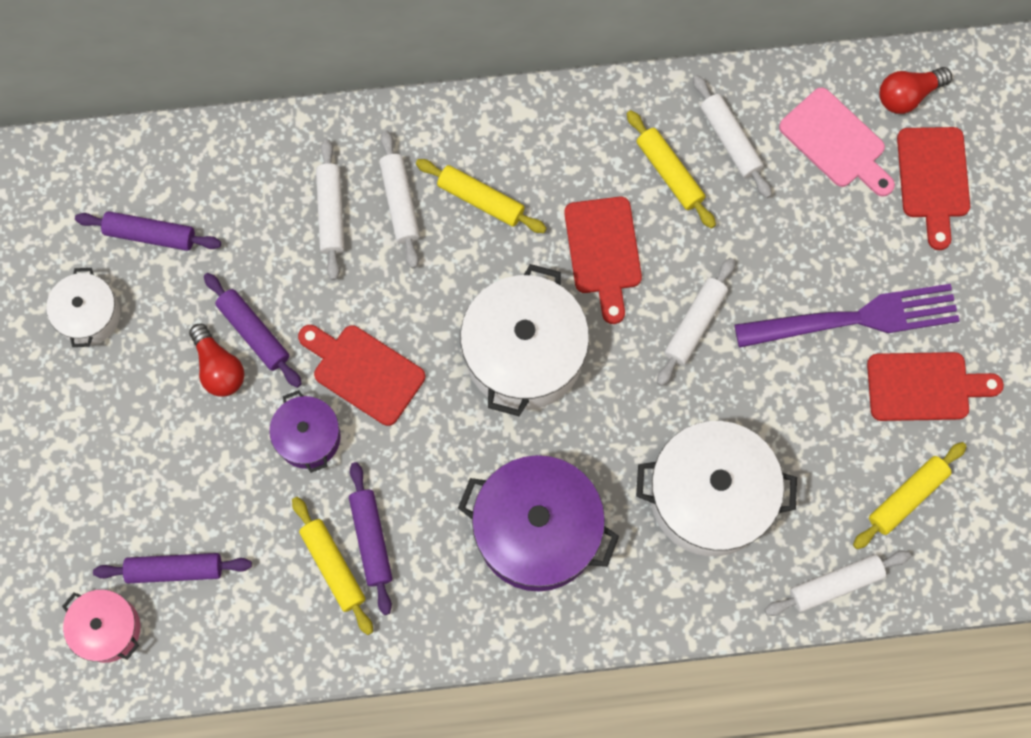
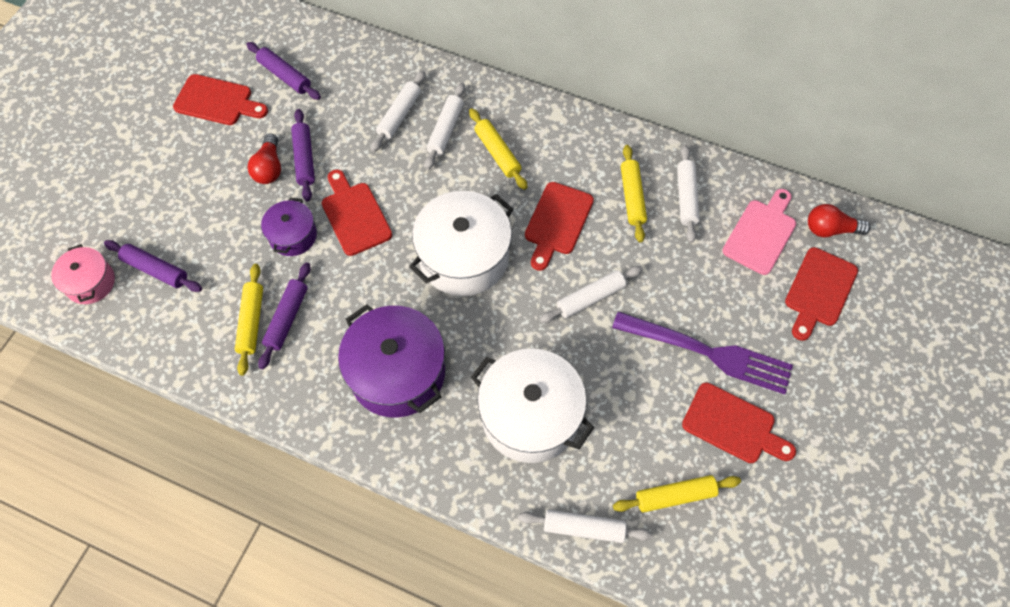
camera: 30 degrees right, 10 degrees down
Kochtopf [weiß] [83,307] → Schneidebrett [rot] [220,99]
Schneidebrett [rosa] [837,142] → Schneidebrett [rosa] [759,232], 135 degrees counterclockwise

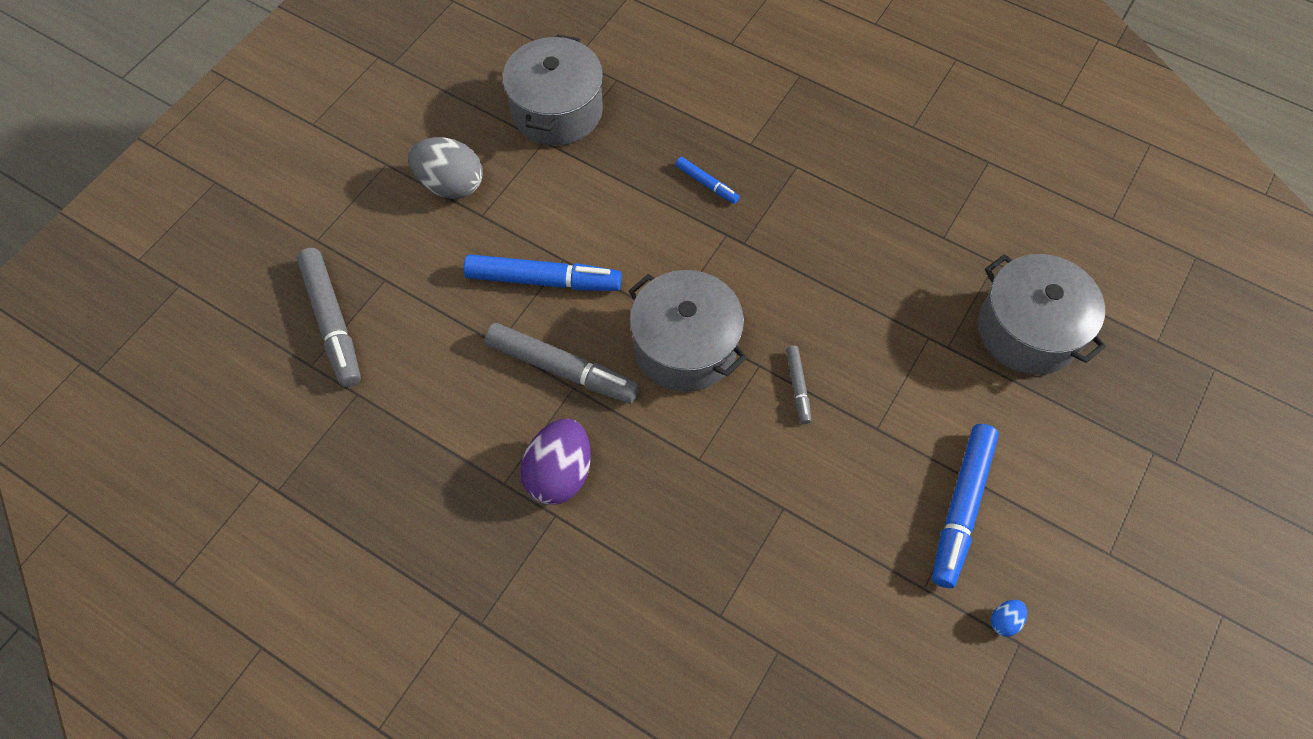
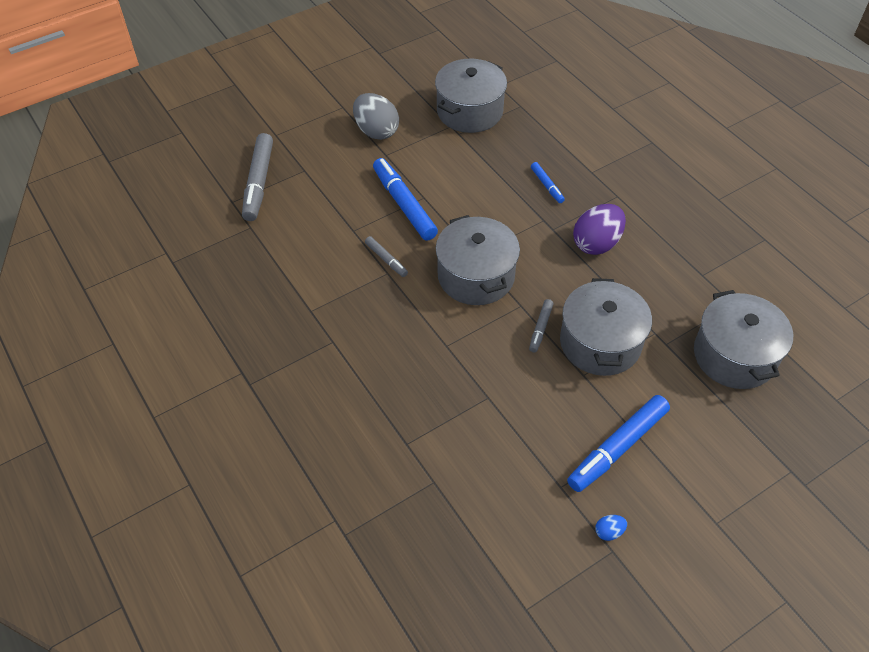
camera: 25 degrees right, 10 degrees down
- → Kochtopf [grau] [606,327]
Ei [lila] [555,462] → Ei [lila] [599,229], relocated
Filzstift [blau] [542,272] → Filzstift [blau] [405,199], 150 degrees counterclockwise
Filzstift [grau] [562,363] → Filzstift [grau] [386,256], x0.51

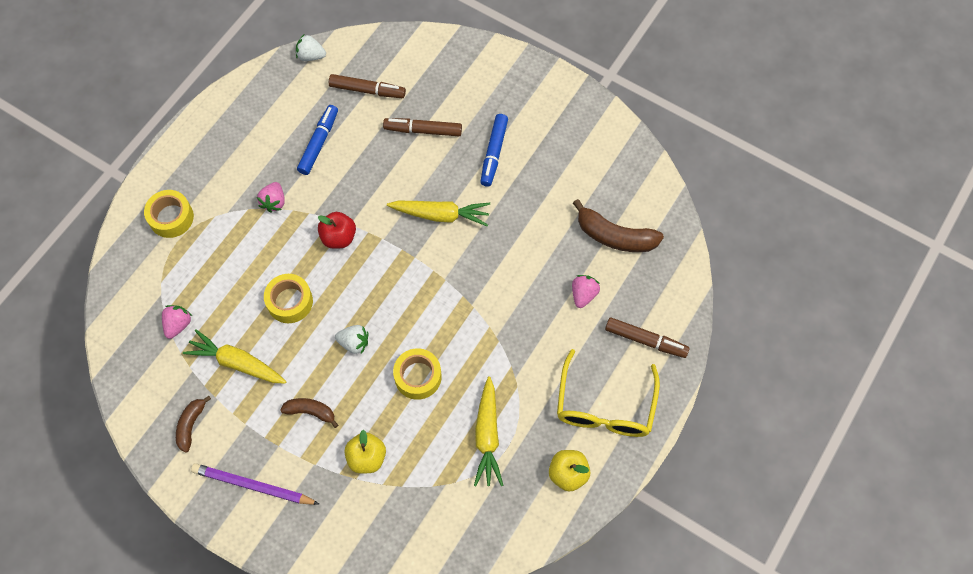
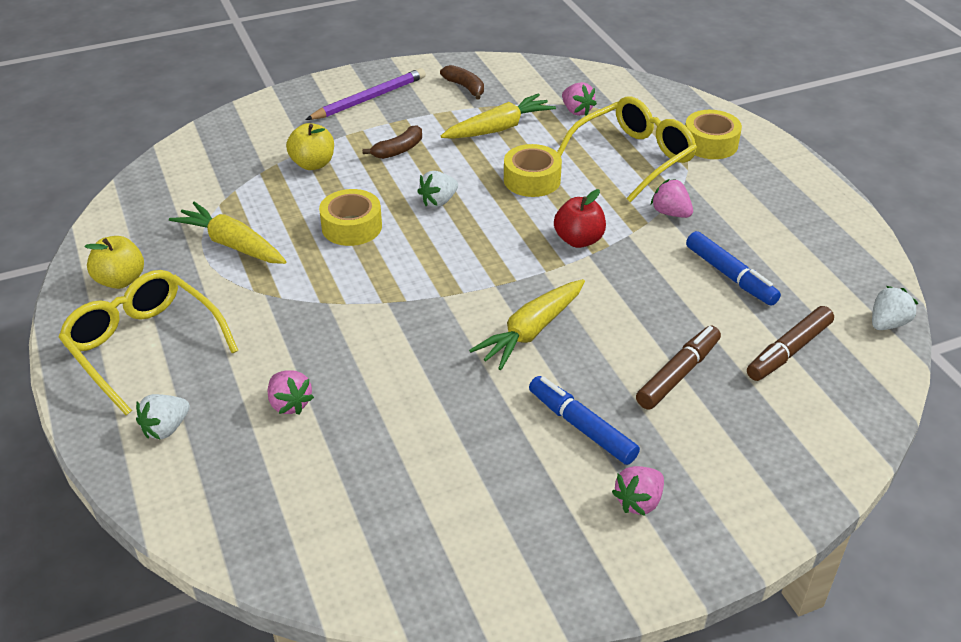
camera: 125 degrees right, 25 degrees down
Banane [braun] [618,225] → -
- → Brille [gelb] [627,149]
- → Erdbeere [rosa] [638,491]
Filzstift [braun] [647,337] → Erdbeere [weiß] [163,416]

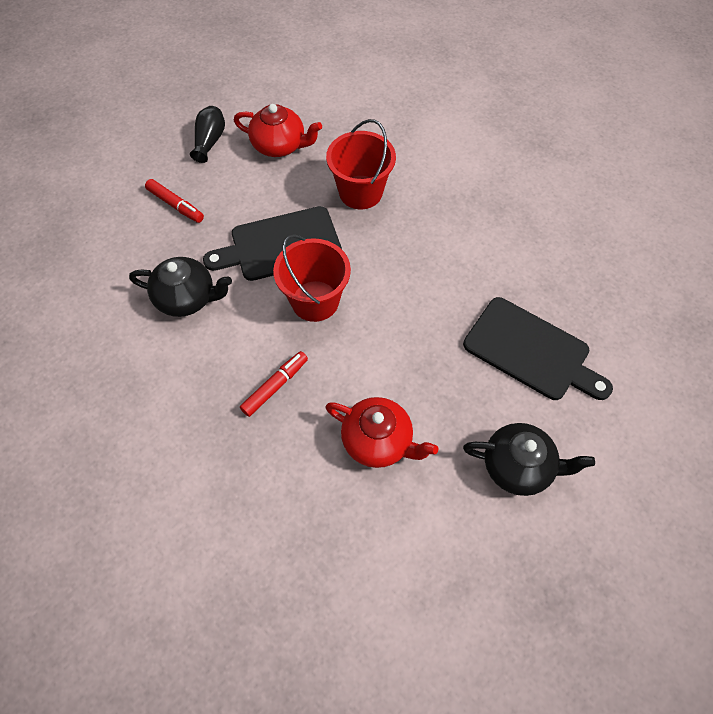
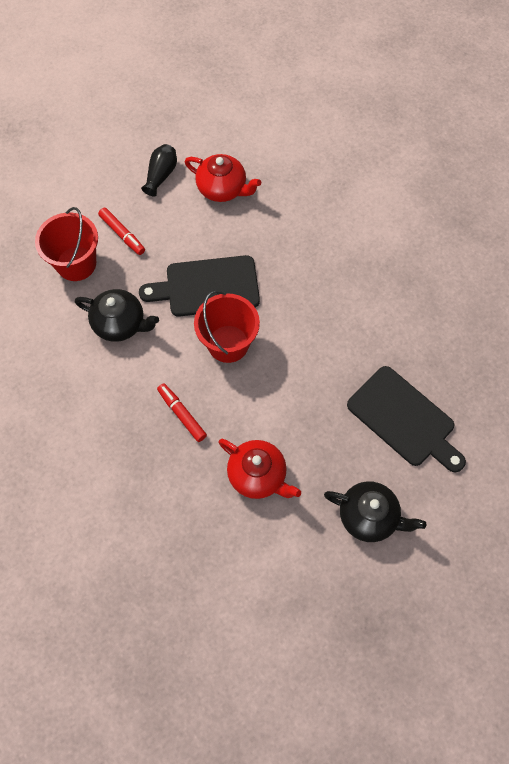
camera: 10 degrees right, 5 degrees up
Eimer [rot] [361,164] → Eimer [rot] [66,244], relocated
Filzstift [rot] [274,384] → Filzstift [rot] [182,412], 90 degrees counterclockwise

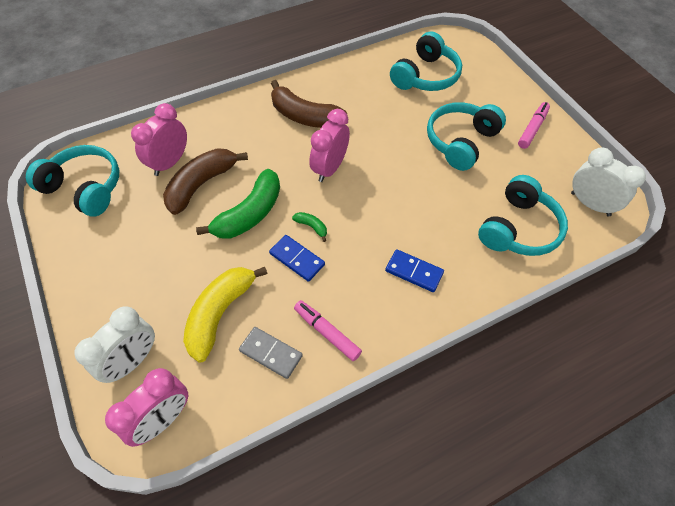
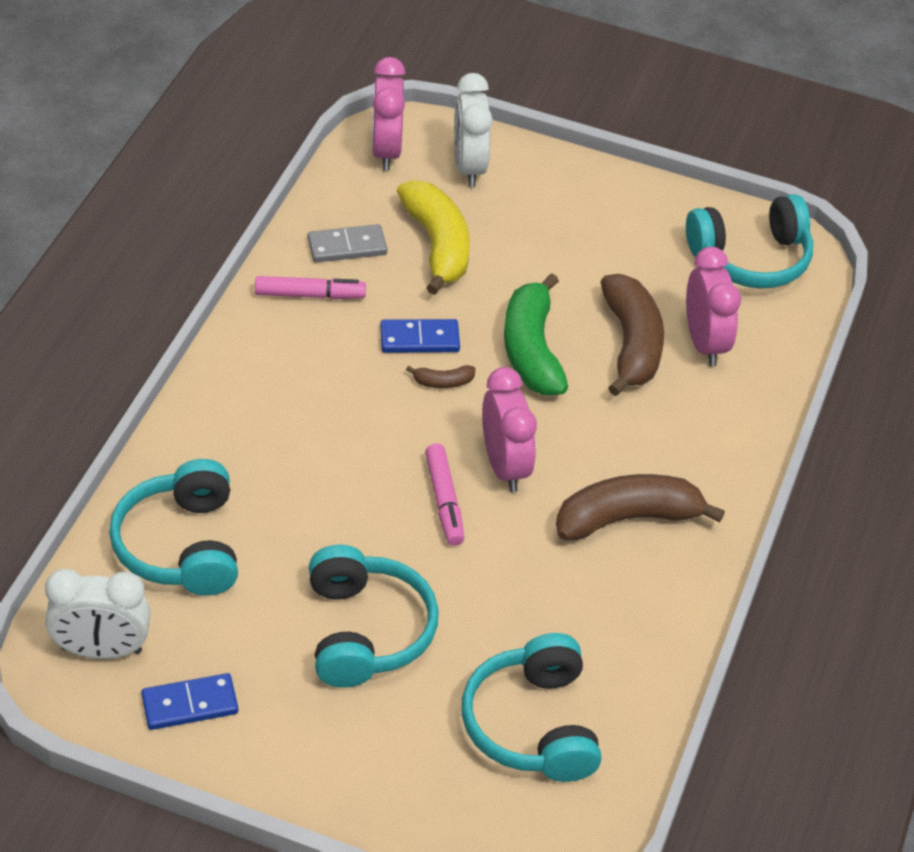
camera: 135 degrees right, 10 degrees down
Dominostein [blau] [414,270] → Dominostein [blau] [189,701], relocated
Filzstift [rosa] [534,125] → Filzstift [rosa] [444,495], relocated
Banane [grün] [309,227] → Banane [braun] [441,376]

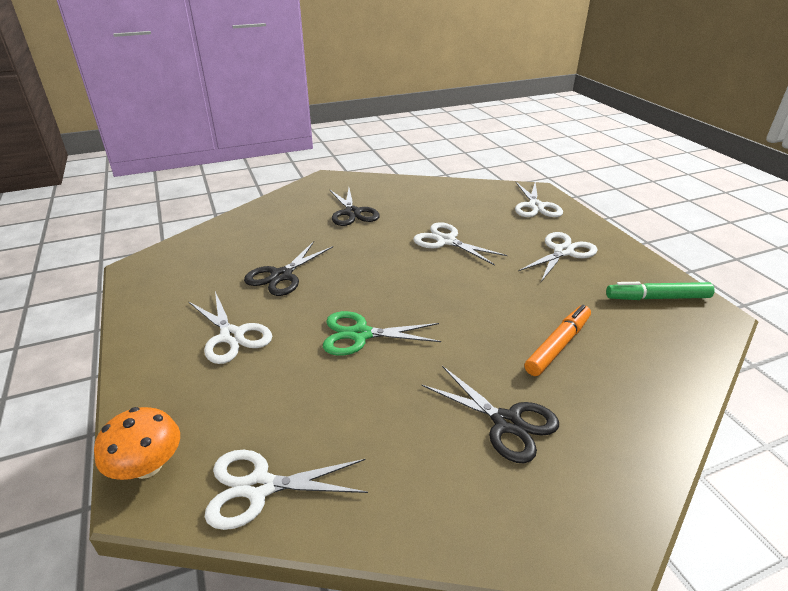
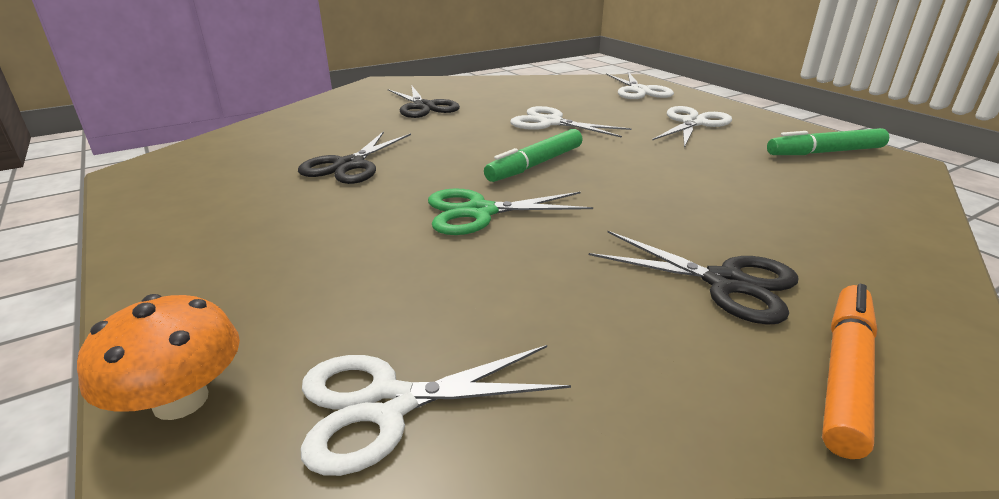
camera: 10 degrees left, 5 degrees down
Schere [weiß] [230,328] → -
- → Filzstift [grün] [533,155]
Filzstift [orange] [558,340] → Filzstift [orange] [849,371], relocated

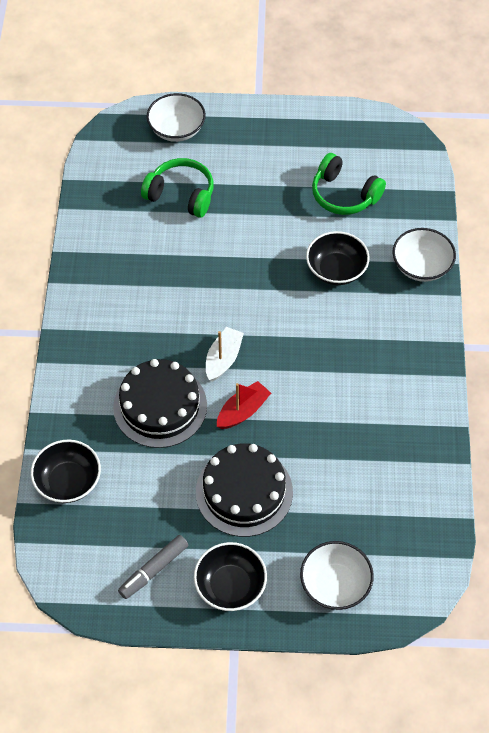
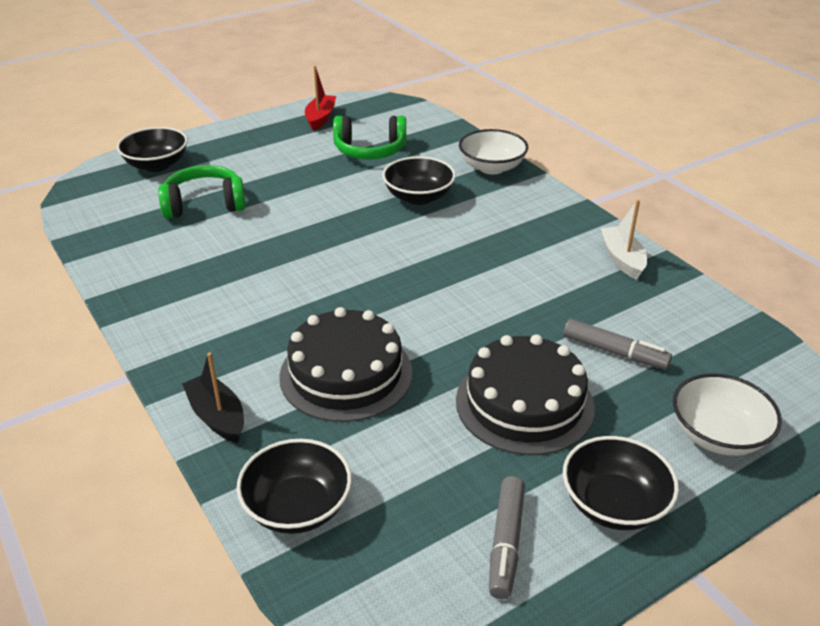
camera: 35 degrees left, 20 degrees down
- → Boot [schwarz] [213,397]
- → Filzstift [grau] [617,344]
Boot [weiß] [225,354] → Boot [weiß] [624,240], relocated
Boot [rot] [244,405] → Boot [rot] [320,98], relocated
Schüssel [weiß] [176,117] → Schüssel [schwarz] [152,149]

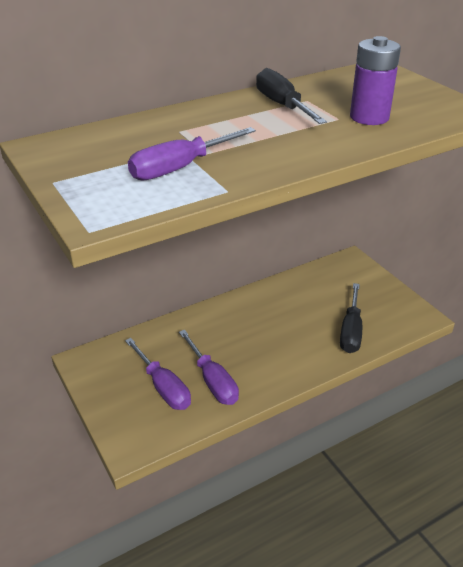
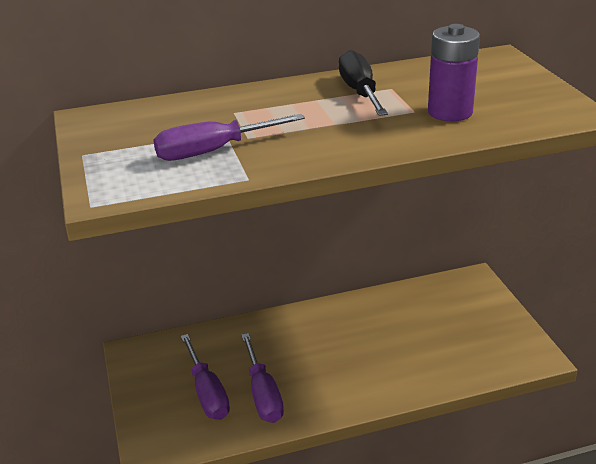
camera: 15 degrees right, 5 degrees down
Schraubenzieher [schwarz] [351,318] → -

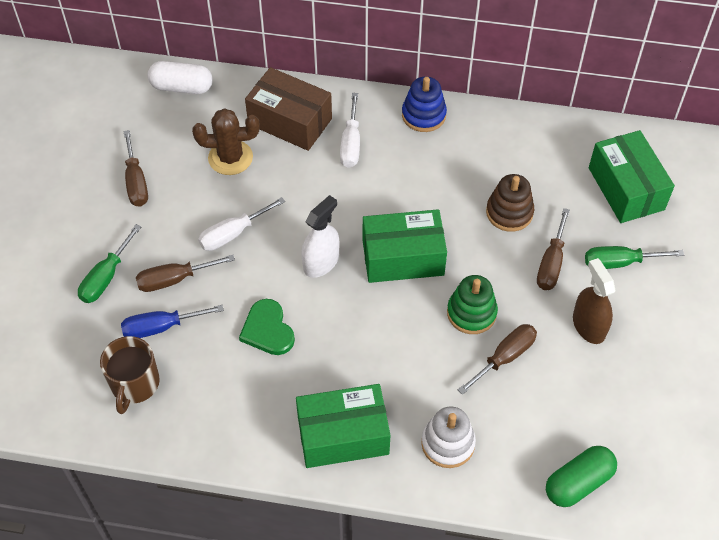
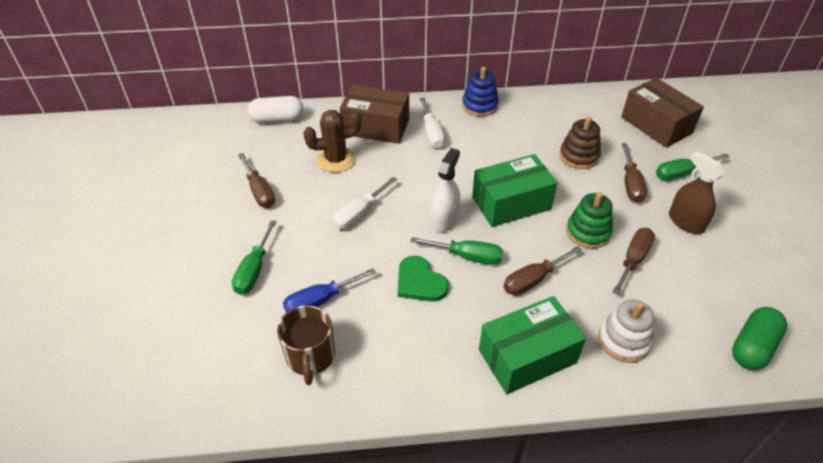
camera: 15 degrees left, 10 degrees down
- → Schraubenzieher [grün] [456,251]
Schraubenzieher [braun] [185,273] → Schraubenzieher [braun] [543,270], relocated
Schachtel [grün] [632,176] → Schachtel [braun] [662,113]

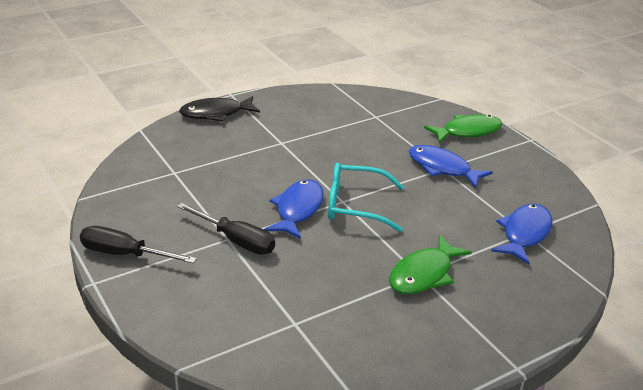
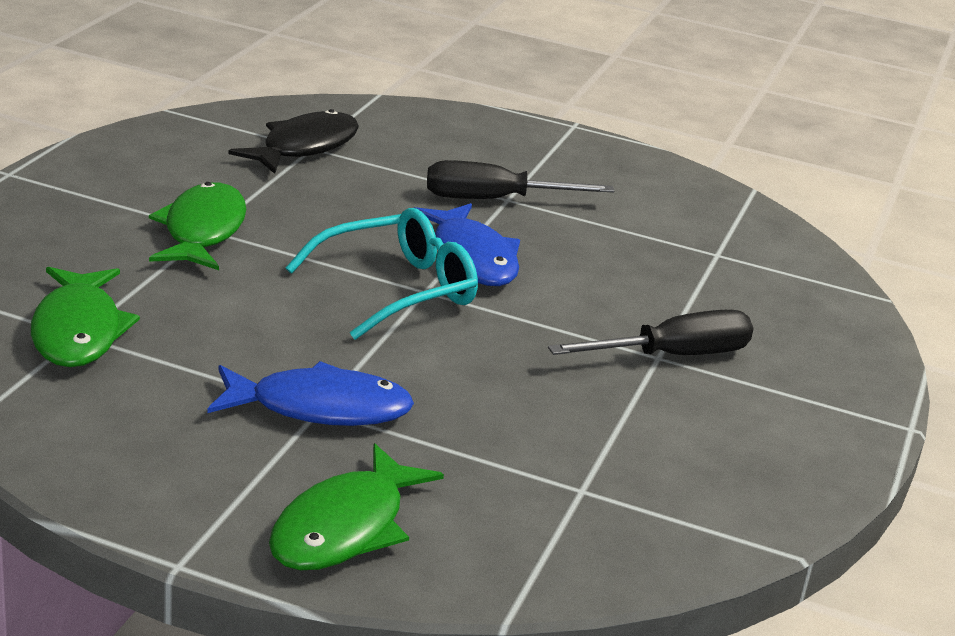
camera: 140 degrees right, 5 degrees down
Schraubenzieher [schwarz] [138,245] → Schraubenzieher [schwarz] [650,332], relocated
Fisch [schwarz] [219,108] → Fisch [schwarz] [294,141], relocated
Fisch [blau] [521,234] → Fisch [grün] [85,317]

